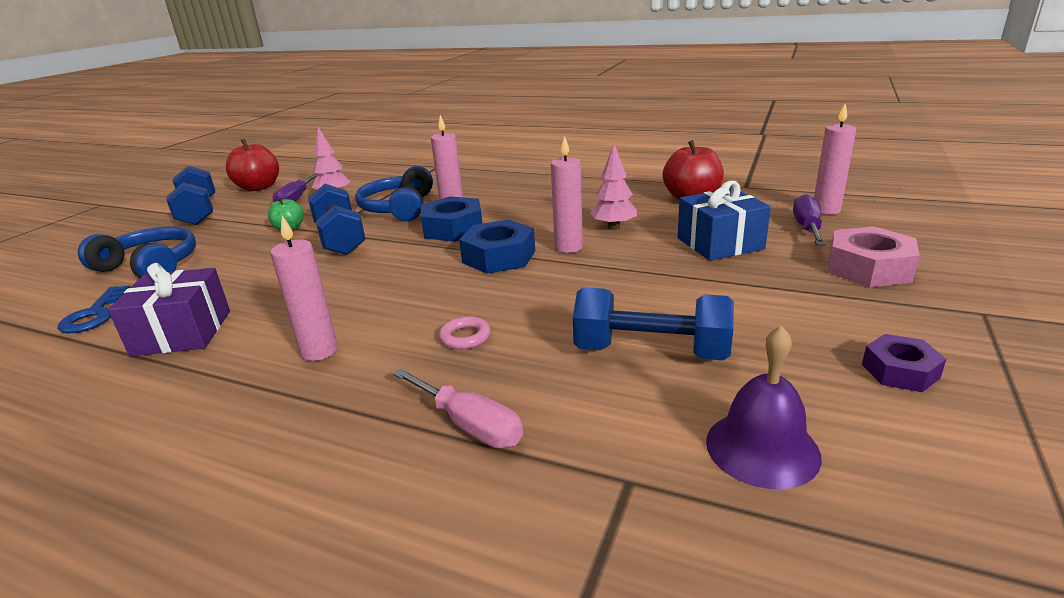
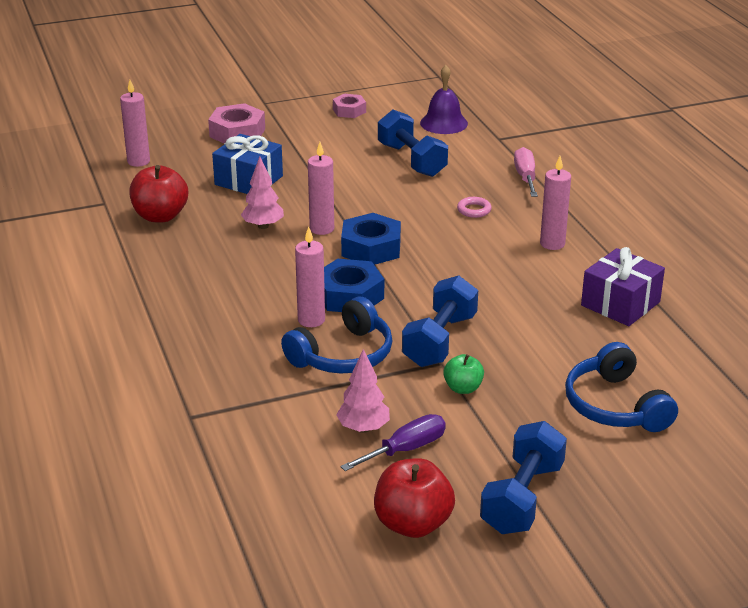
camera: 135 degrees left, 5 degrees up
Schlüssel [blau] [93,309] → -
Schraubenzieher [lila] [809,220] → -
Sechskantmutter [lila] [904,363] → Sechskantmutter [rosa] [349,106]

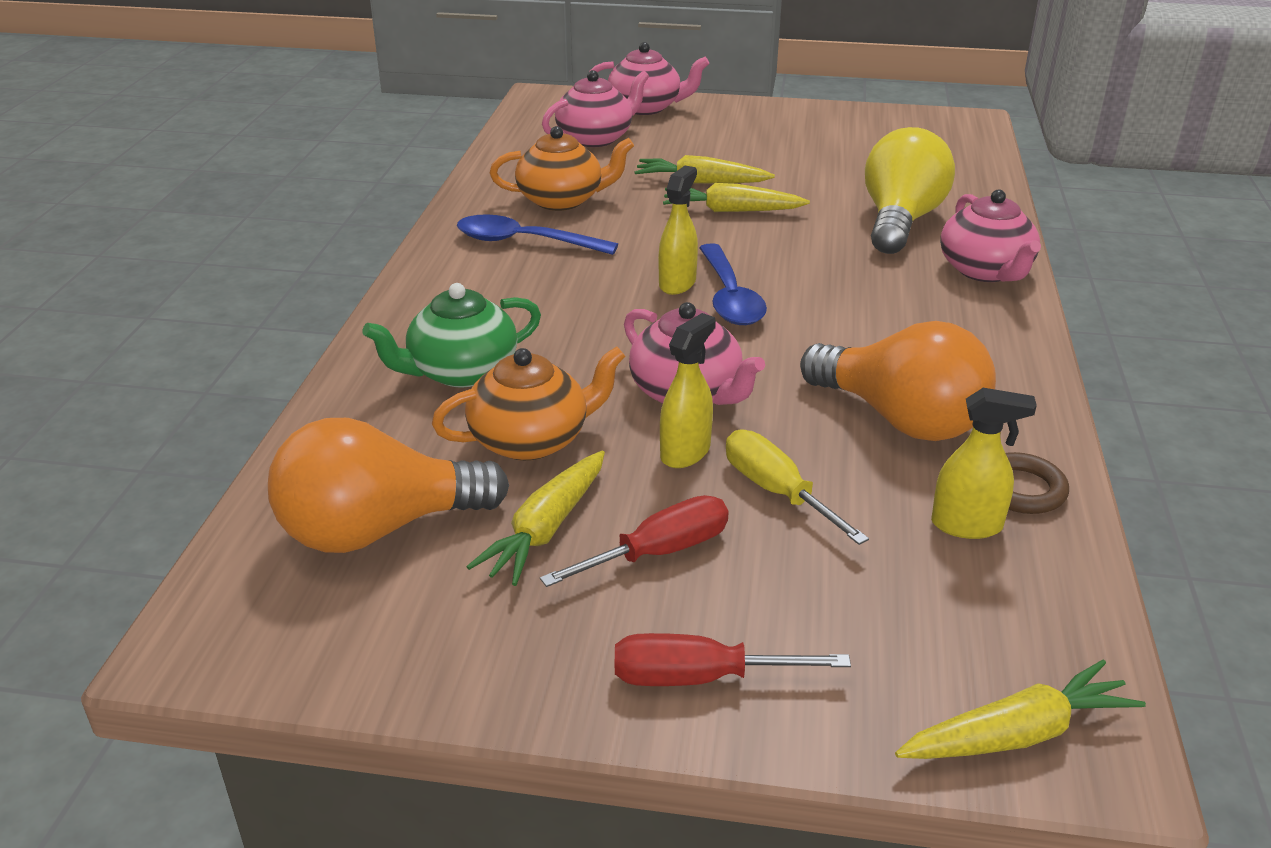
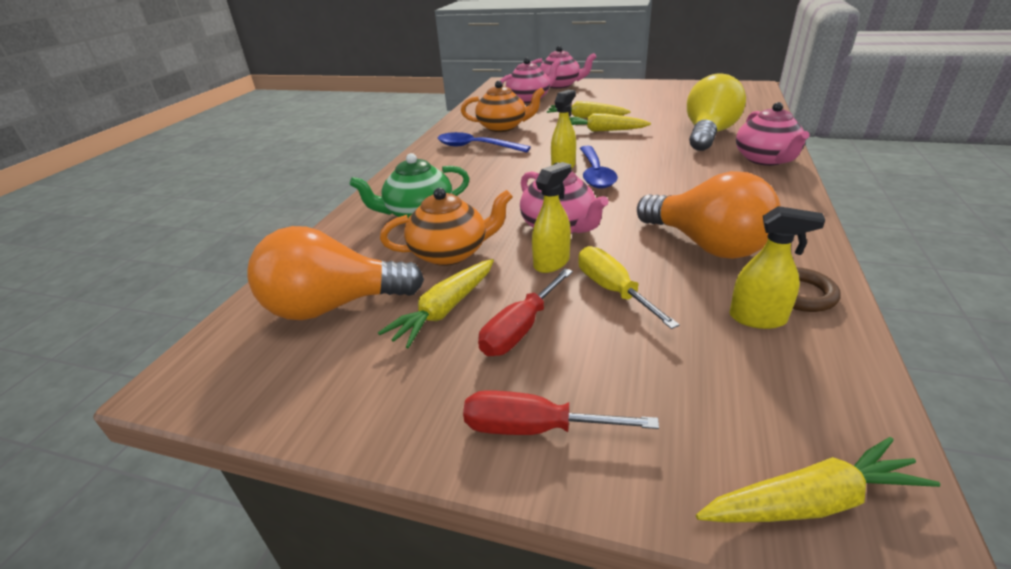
camera: 10 degrees right, 0 degrees up
Schraubenzieher [rot] [634,541] → Schraubenzieher [rot] [525,312], 150 degrees clockwise

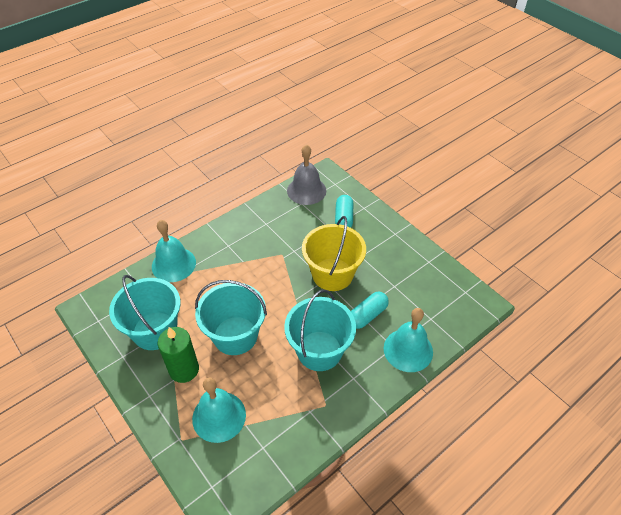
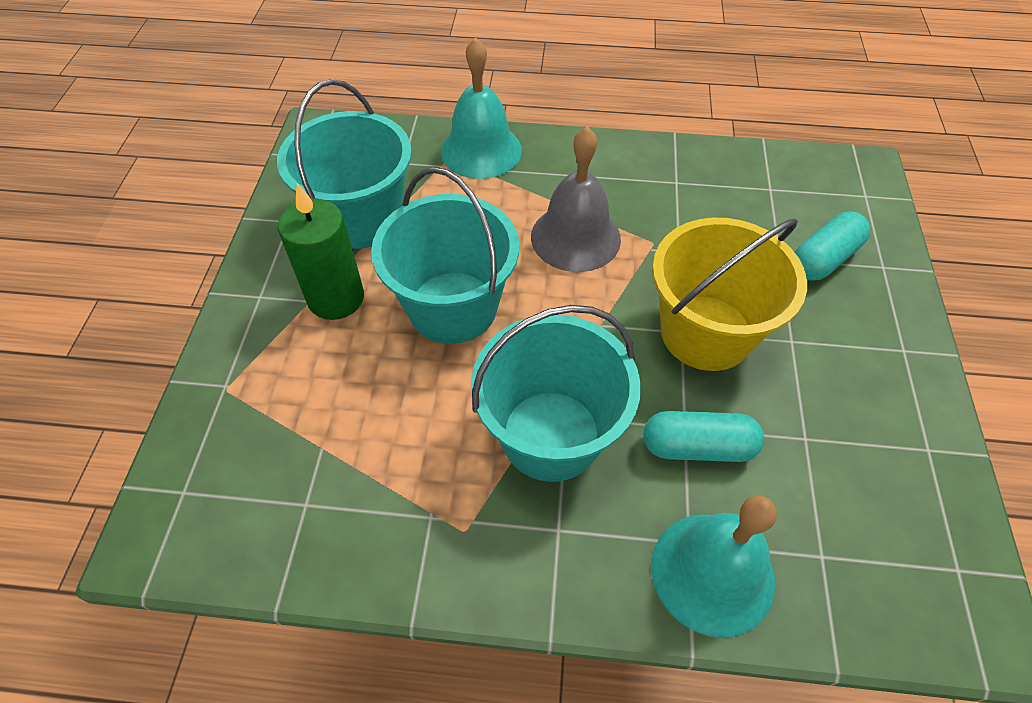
camera: 45 degrees right, 5 degrees up
Glocke [türkis] [219,410] → -
Glocke [grau] [306,174] → Glocke [grau] [576,199], relocated

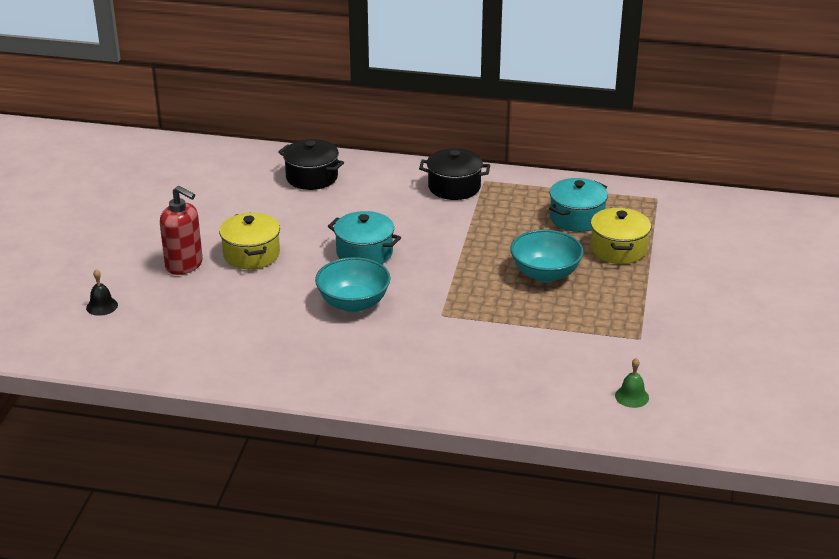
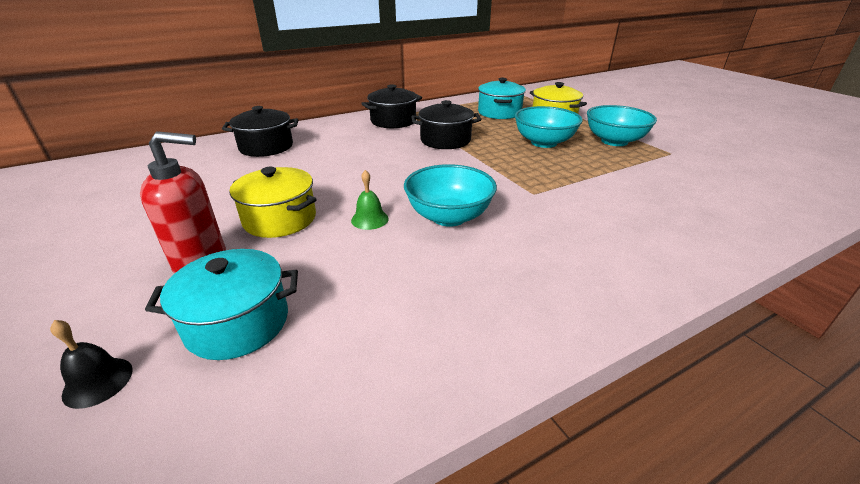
camera: 40 degrees left, 0 degrees up
- → Kochtopf [schwarz] [446,124]
- → Schüssel [türkis] [622,125]
Kochtopf [türkis] [364,237] → Kochtopf [türkis] [221,304], relocated
Glocke [grün] [632,383] → Glocke [grün] [370,200], relocated

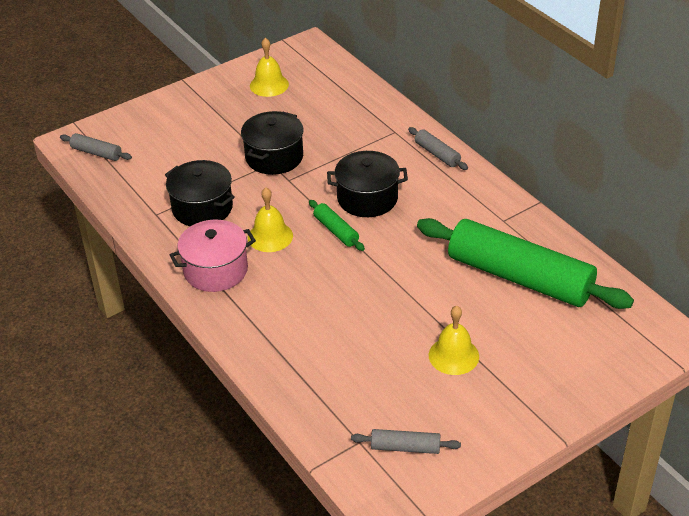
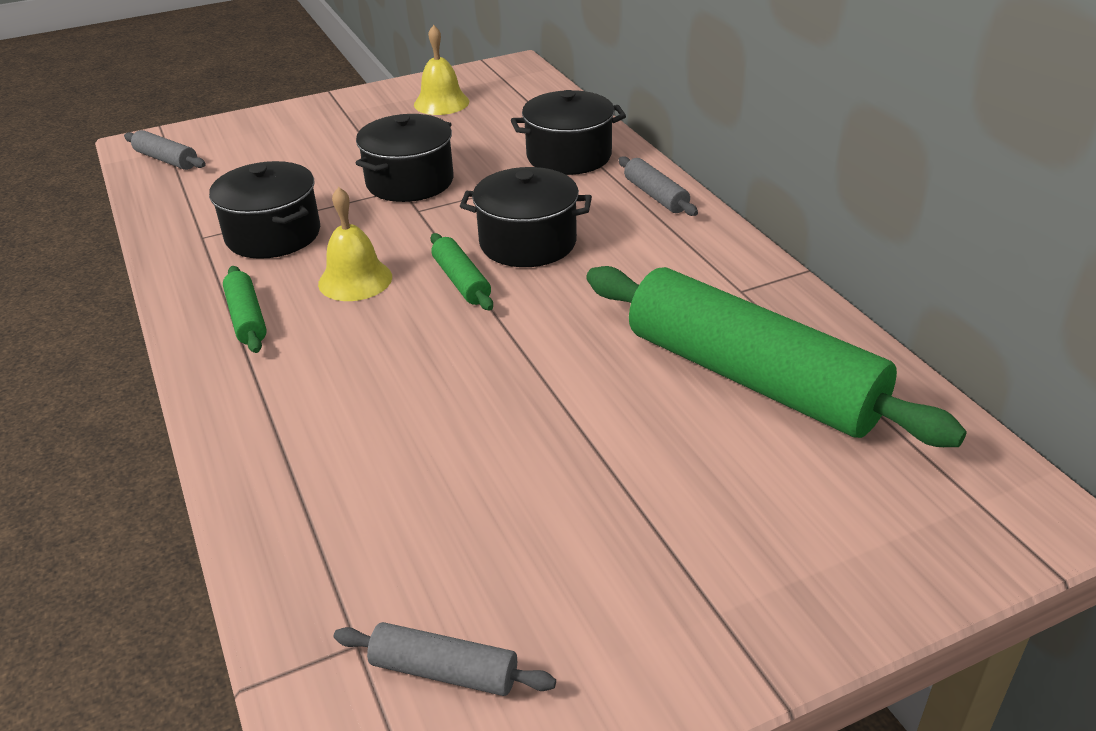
camera: 10 degrees right, 5 degrees down
Glocke [gelb] [454,340] → -
- → Kochtopf [schwarz] [568,132]
Kochtopf [rosa] [213,256] → Nudelholz [grün] [245,309]

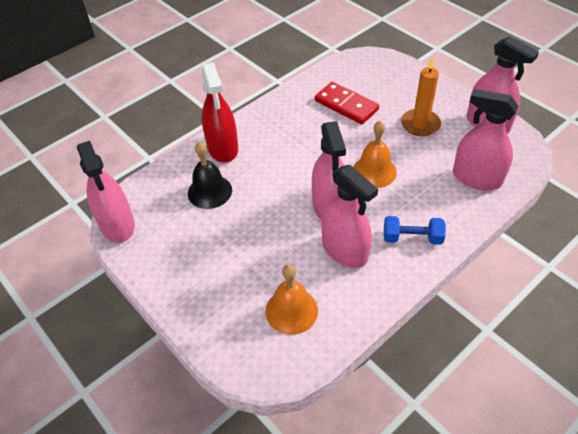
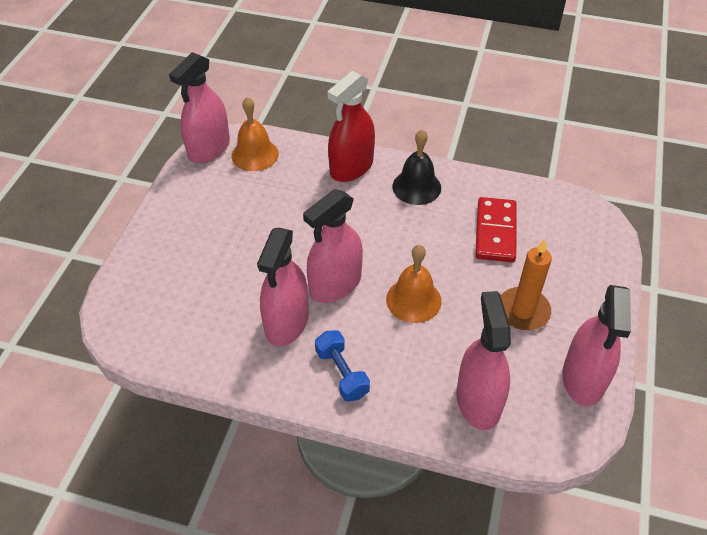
camera: 55 degrees right, 0 degrees up
Glocke [schwarz] [210,175] → Glocke [schwarz] [417,167], relocated
Glocke [orange] [292,300] → Glocke [orange] [255,134], relocated

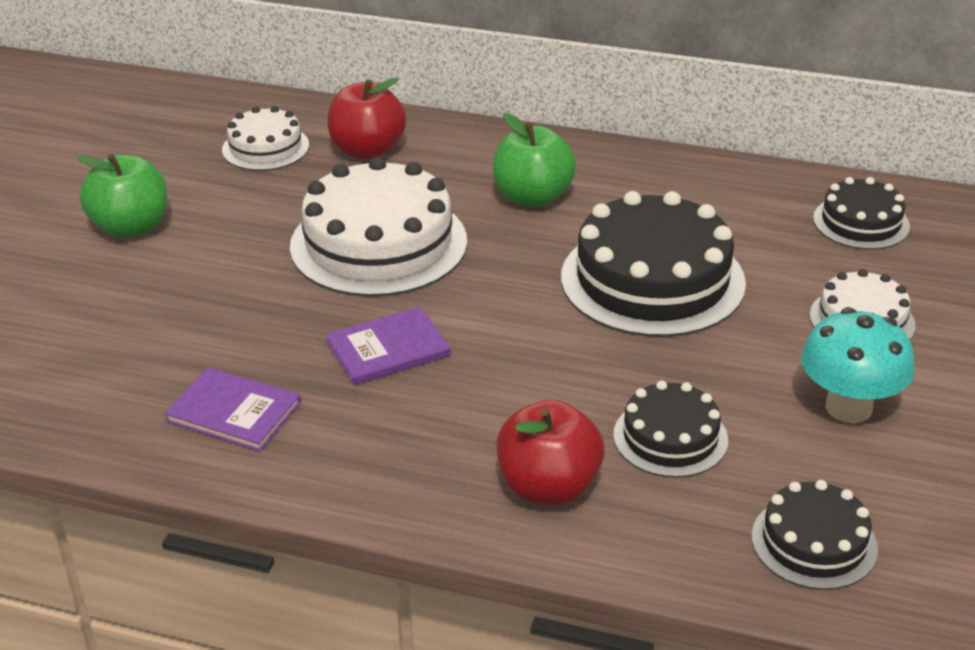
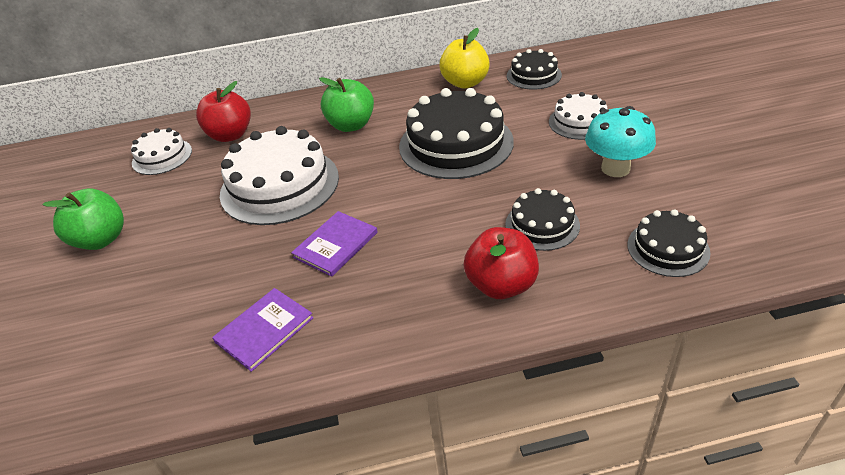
camera: 25 degrees left, 5 degrees up
- → Apfel [gelb] [464,58]
Buch [lila] [232,409] → Buch [lila] [263,330], 45 degrees counterclockwise

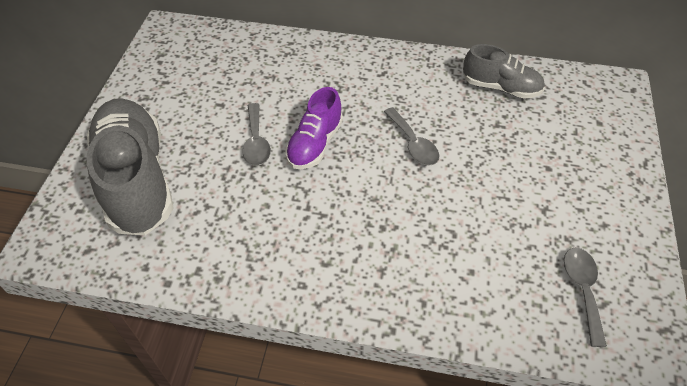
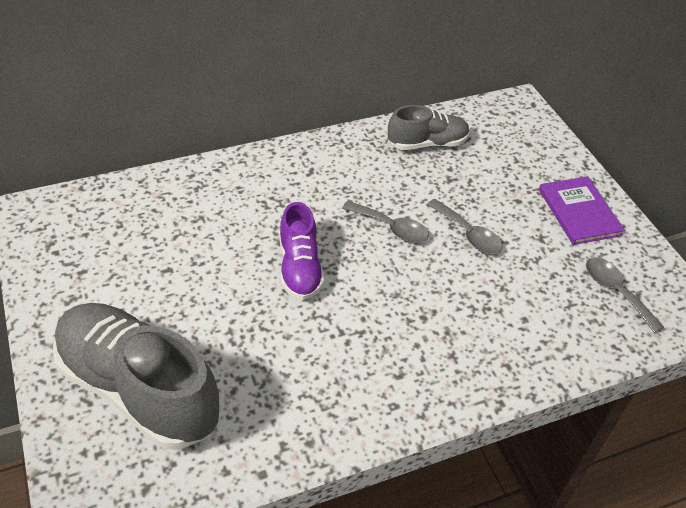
camera: 35 degrees left, 5 degrees down
- → Buch [lila] [582,210]
Löffel [grau] [256,134] → Löffel [grau] [464,226], relocated

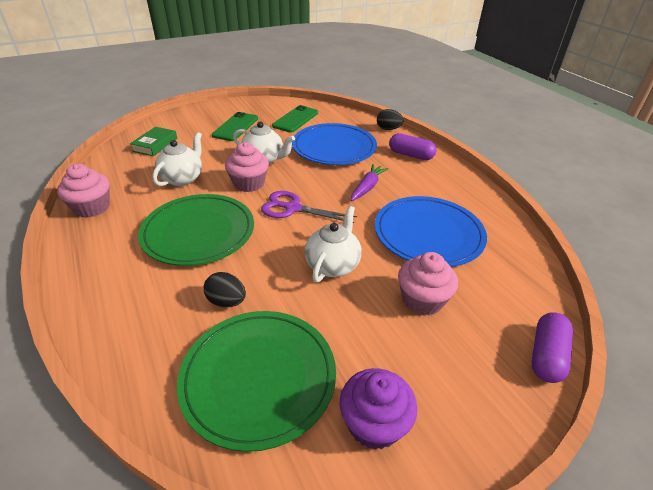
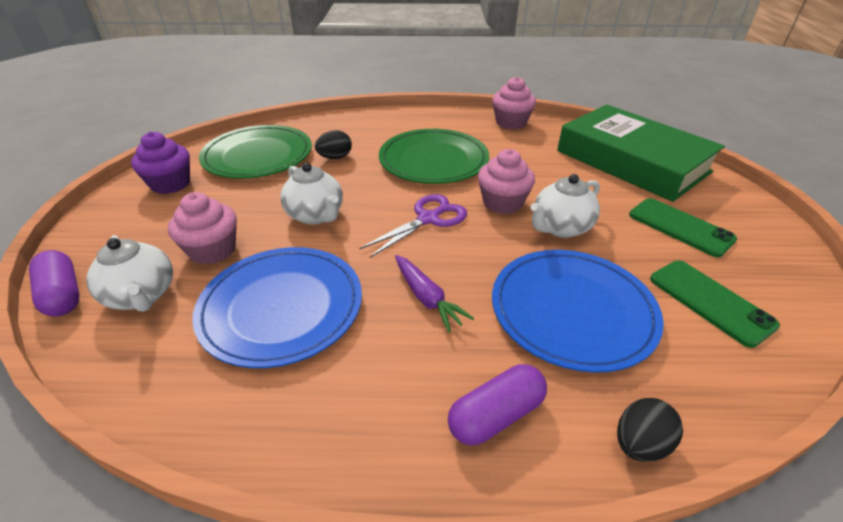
camera: 120 degrees right, 0 degrees up
Teekanne [weiß] [177,159] → Teekanne [weiß] [129,273], relocated
Buch [grün] [154,141] → Buch [grün] [641,153], x2.48

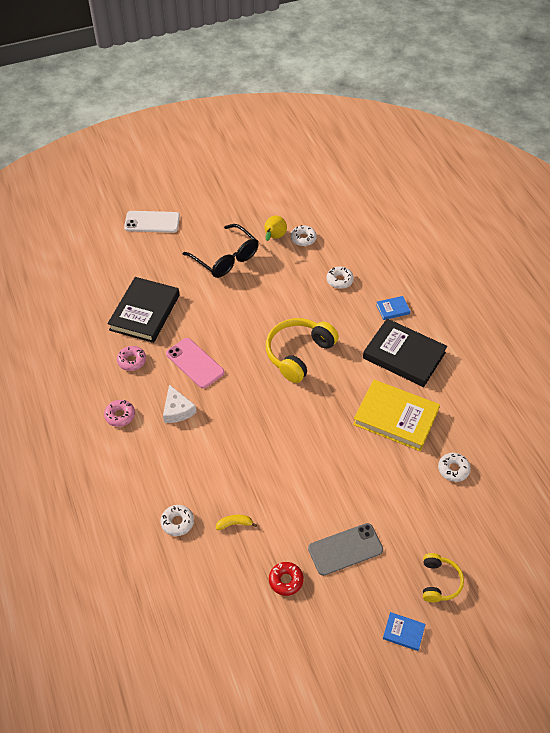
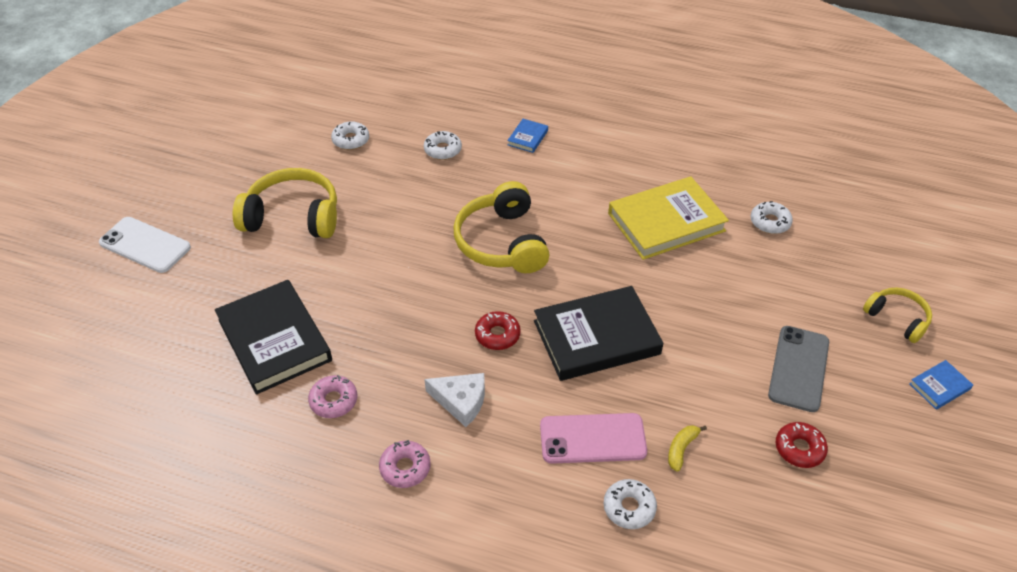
camera: 50 degrees left, 5 degrees down
Birne [gelb] [276,228] → -
- → Donut [rot] [498,330]
Handy [rosa] [195,363] → Handy [rosa] [593,438], relocated
Buch [schwarz] [405,353] → Buch [schwarz] [599,333], relocated
Brille [schwarz] [221,251] → Kopfhörer [gelb] [285,203]
Handy [weiß] [152,222] → Handy [weiß] [145,245], 75 degrees clockwise

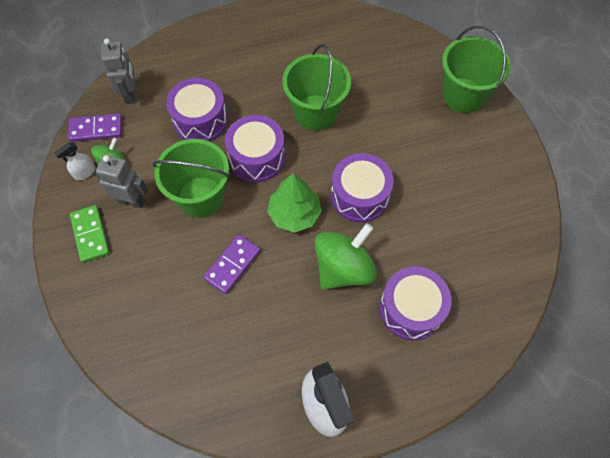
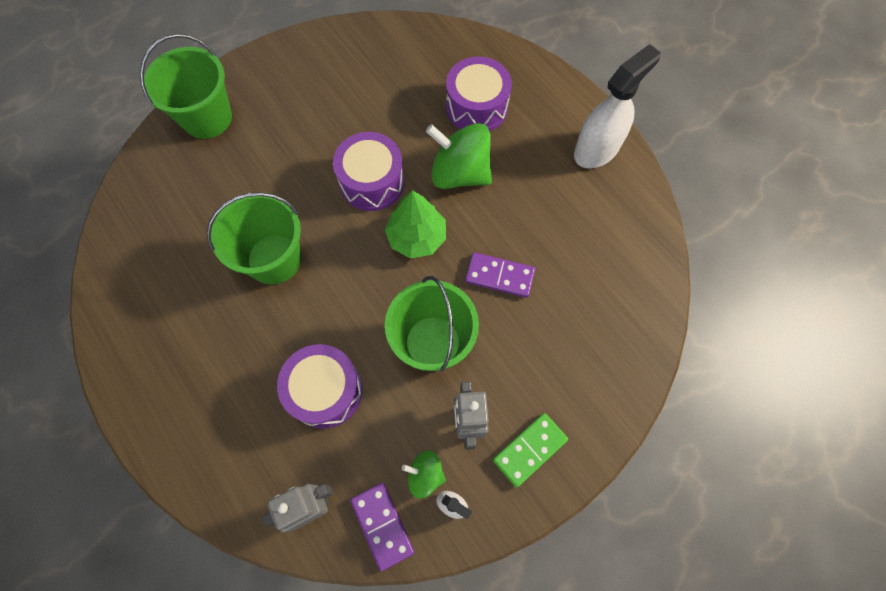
camera: 110 degrees left, 5 degrees up
Trommel [lila] [255,148] → -

